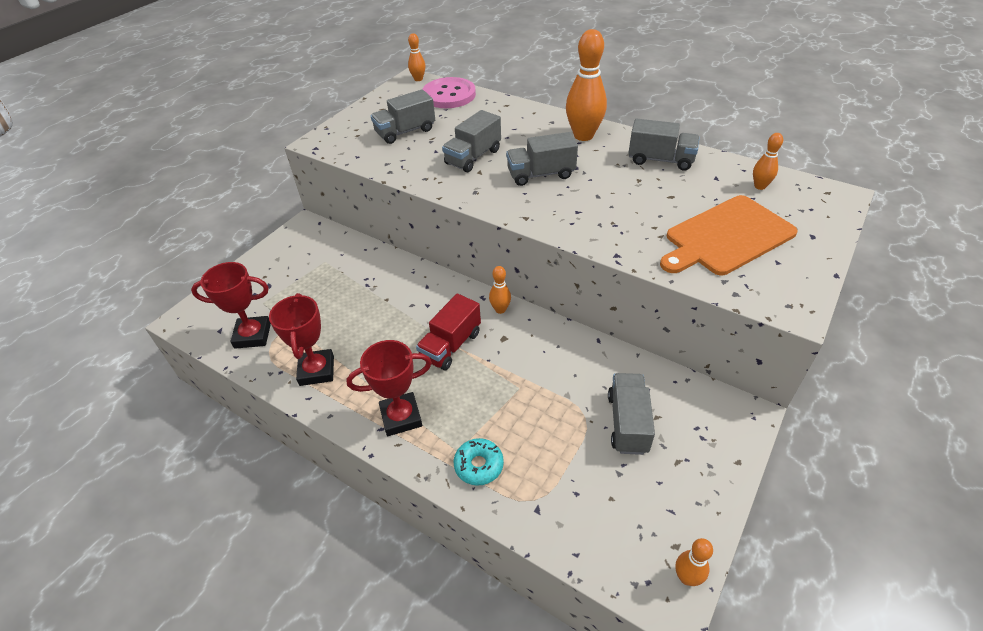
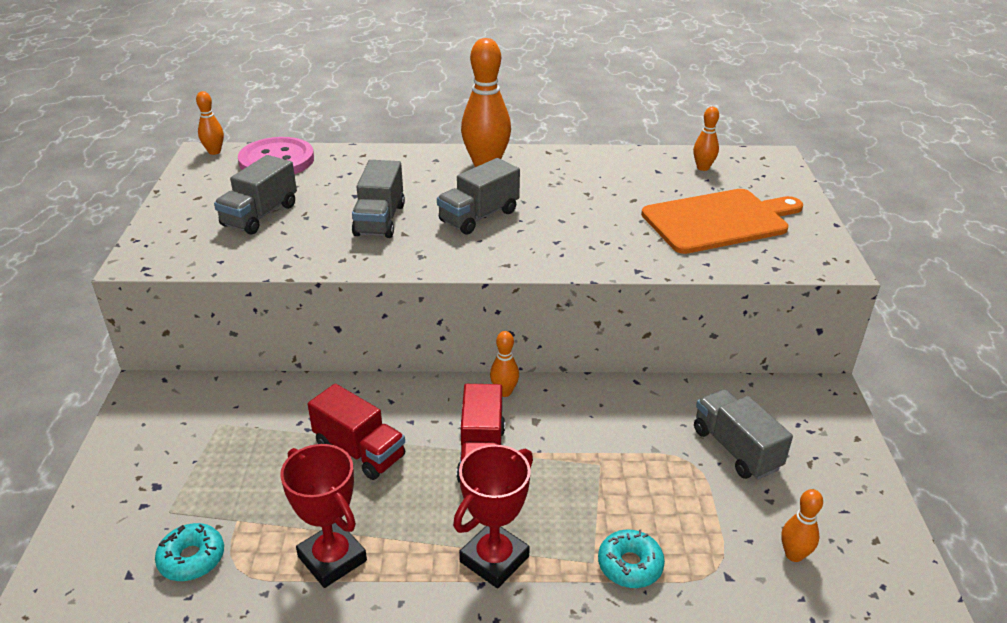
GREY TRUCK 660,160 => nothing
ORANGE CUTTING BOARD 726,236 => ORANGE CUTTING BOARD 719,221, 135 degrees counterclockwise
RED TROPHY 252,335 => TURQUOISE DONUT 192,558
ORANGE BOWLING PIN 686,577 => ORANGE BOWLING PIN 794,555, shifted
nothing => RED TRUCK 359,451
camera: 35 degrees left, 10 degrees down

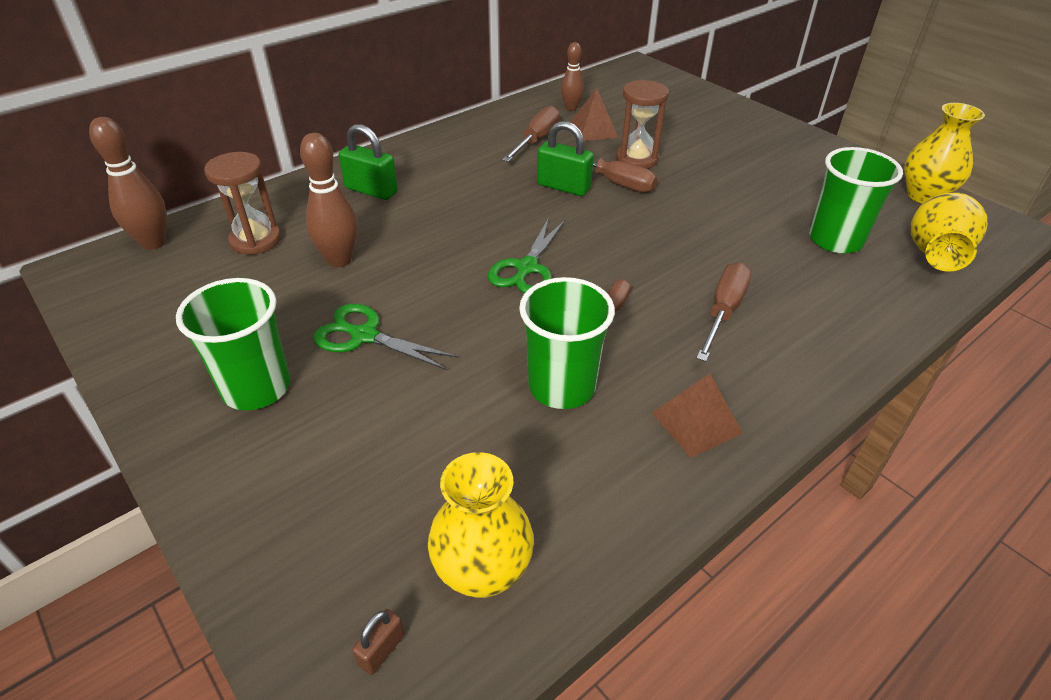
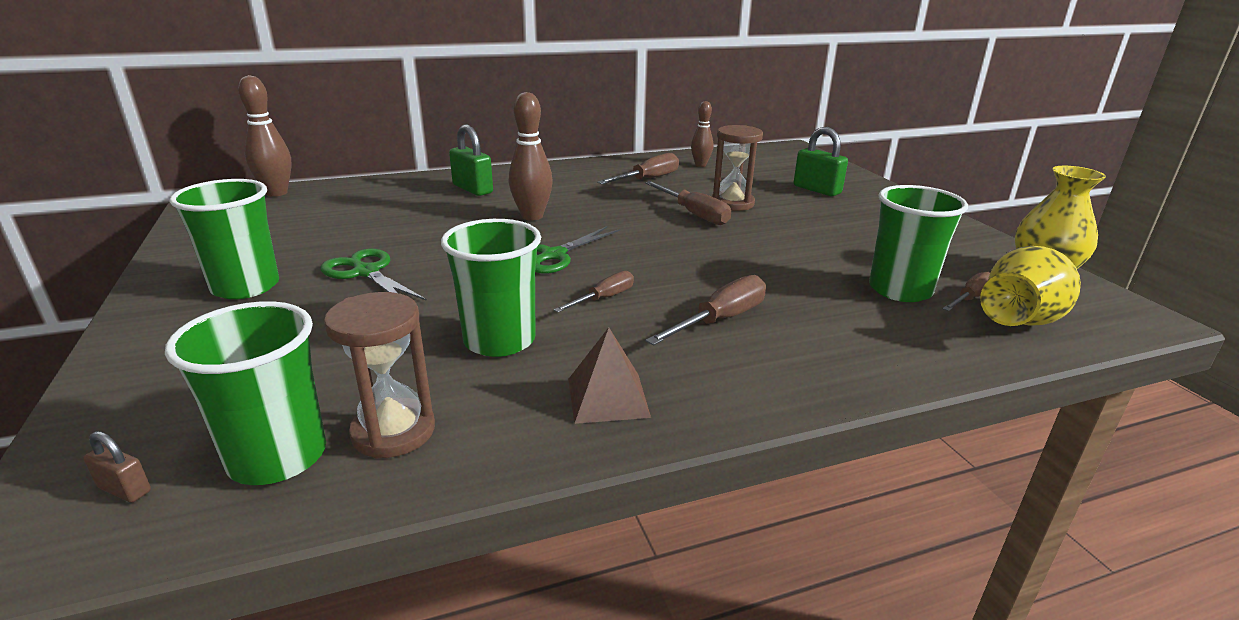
BROWN PYRAMID 593,130 => nothing
GREEN PADLOCK 563,187 => GREEN PADLOCK 817,190, shifted
BROWN BOWLING PIN 339,260 => BROWN BOWLING PIN 532,216, shifted
BROWN HOURGLASS 256,240 => BROWN HOURGLASS 393,431, shifted
YELLOW VASE 483,571 => GREEN CUP 277,457
BROWN PADLOCK 381,650 => BROWN PADLOCK 124,489, 60 degrees clockwise
nothing => BROWN SCREWDRIVER 970,298
camera: 20 degrees right, 15 degrees down

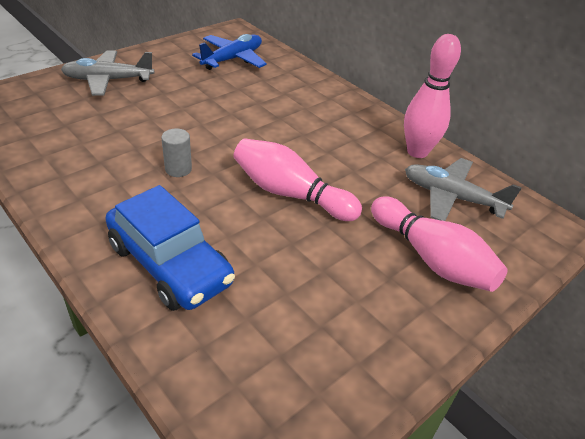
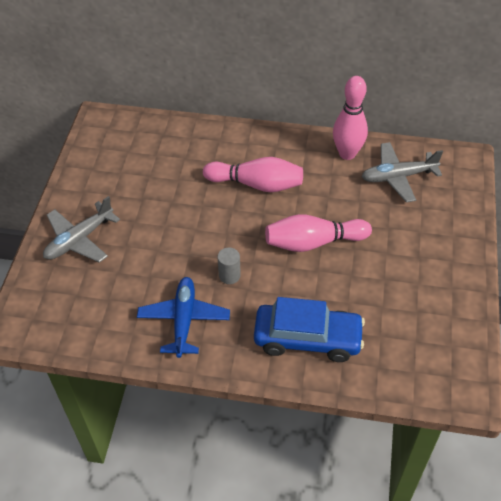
BLUE PLANE 232,59 => BLUE PLANE 184,320, shifted
PINK BOWLING PIN 431,258 => PINK BOWLING PIN 256,184, shifted
camera: 35 degrees left, 10 degrees up

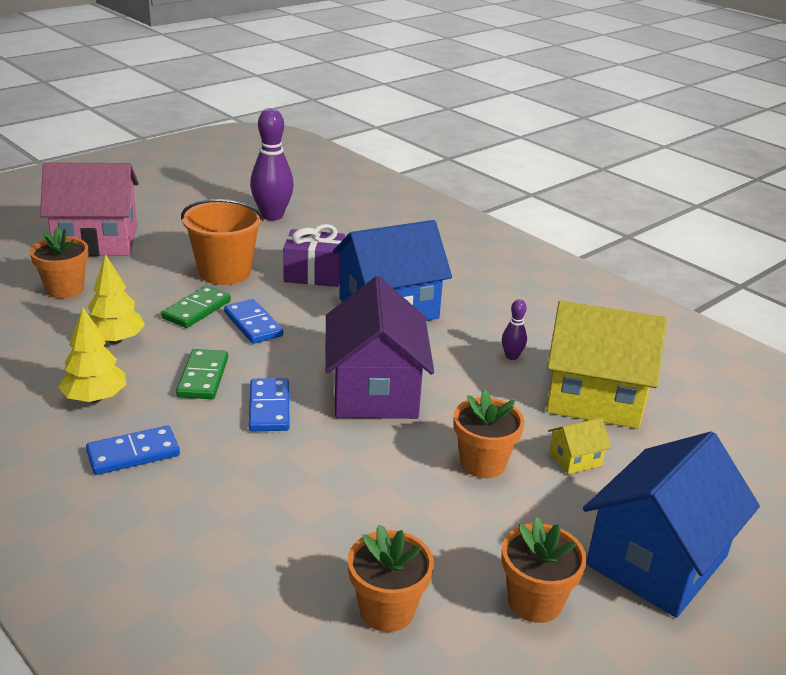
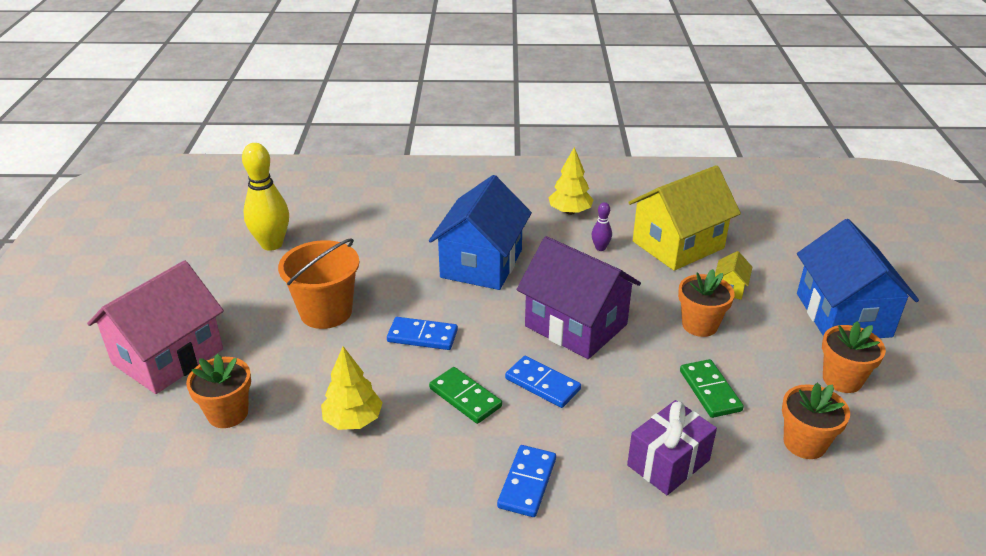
PURPLE BOWLING PIN 272,216 => YELLOW BOWLING PIN 272,244
PURPLE GIFT 314,275 => PURPLE GIFT 668,462, shifted
GREEN DOMINO 197,310 => GREEN DOMINO 710,391, shifted
YELLOW TREE 95,398 => YELLOW TREE 570,212, shifted
camera: 45 degrees left, 5 degrees up

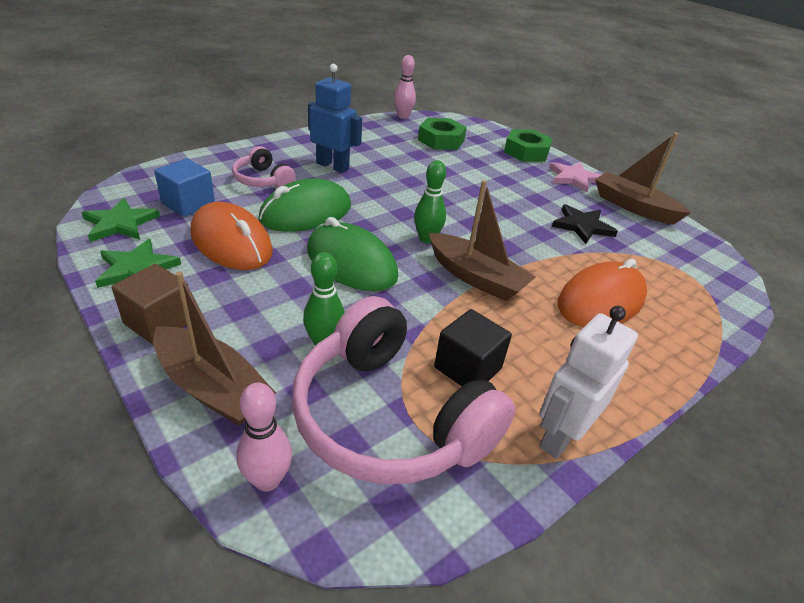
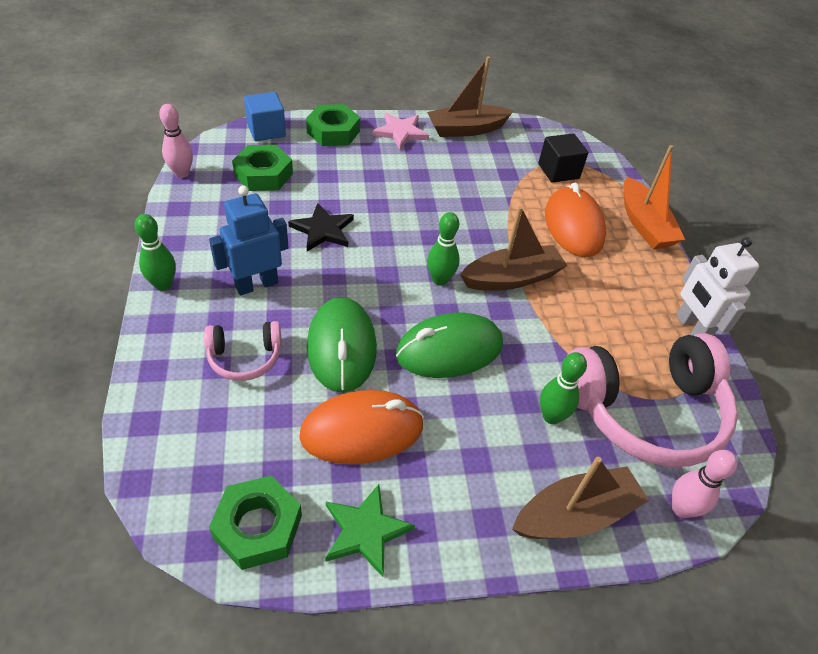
BLUE CUBE 188,204 => BLUE CUBE 266,130, shifted
GREEN STAR 120,223 => GREEN NUT 258,527
BLACK STAR 582,226 => BLACK STAR 323,230, shifted
BROWN CUBE 159,322 => nothing
BLACK CUBE 467,368 => BLACK CUBE 558,171, shifted
nothing => ORANGE BOAT 644,224
nothing => GREEN BOWLING PIN 163,285
camera: 60 degrees left, 10 degrees up

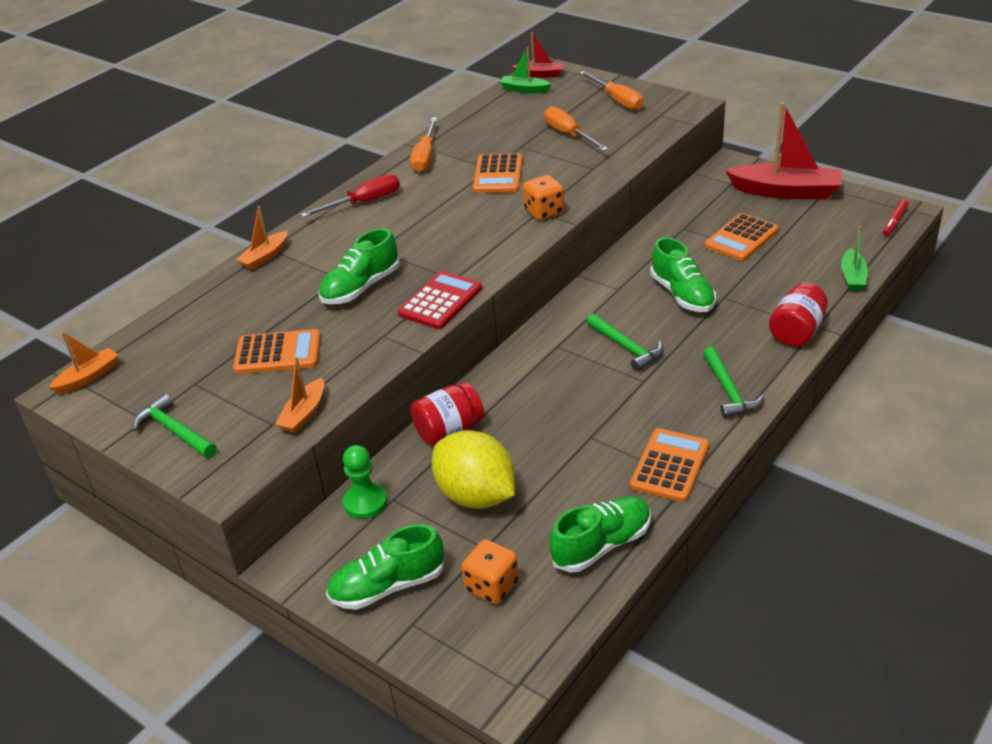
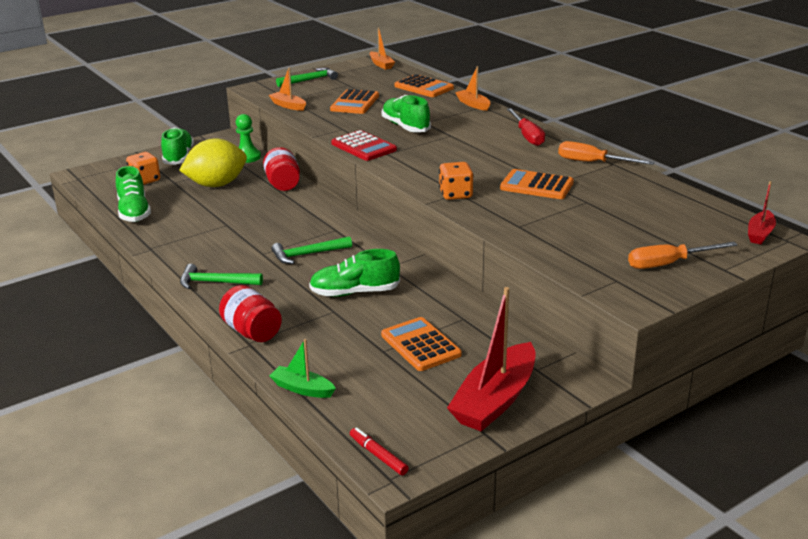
GREEN BOAT 524,89 => nothing
ORANGE SCREWDRIVER 569,135 => nothing
ORANGE CALCULATOR 670,466 => ORANGE CALCULATOR 424,87, shifted
camera: 105 degrees right, 10 degrees down

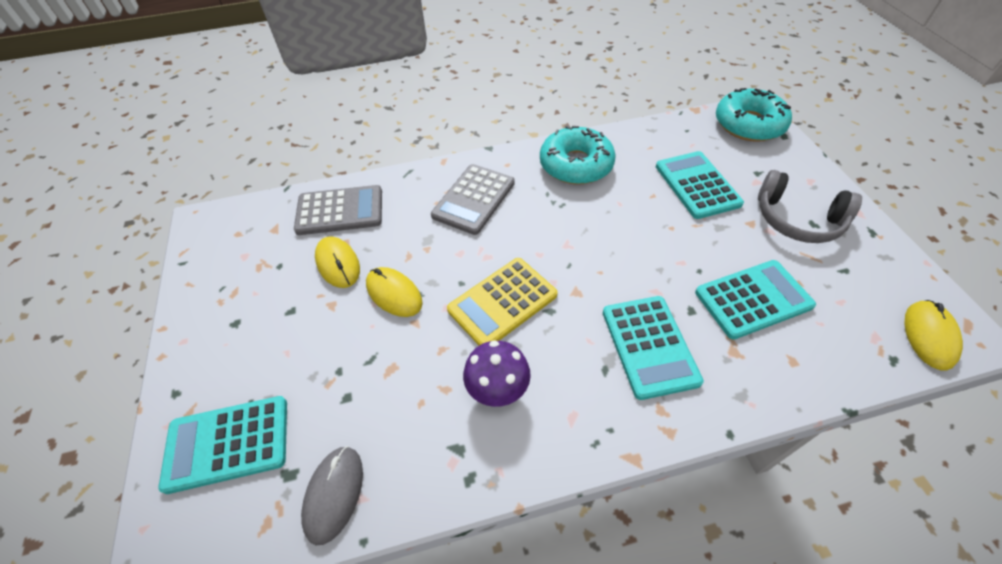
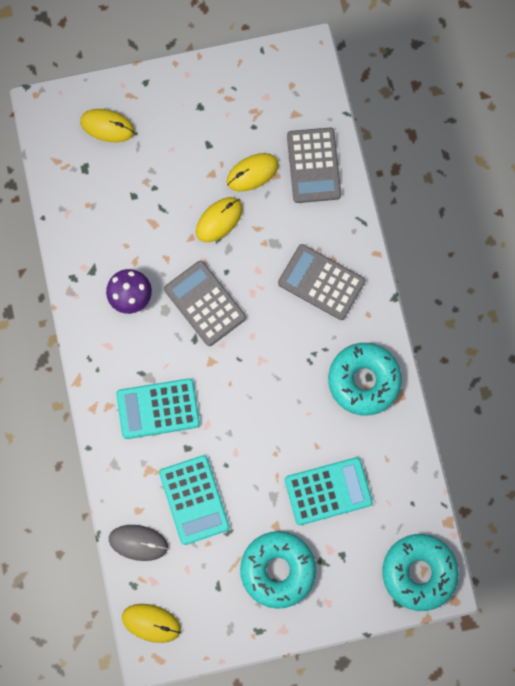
GREY HEADPHONES 797,219 => TURQUOISE DONUT 277,569
YELLOW CALCULATOR 502,302 => GREY CALCULATOR 205,303
TURQUOISE CALCULATOR 227,443 => YELLOW MOUSE 107,126
GREY MOUSE 334,494 => GREY MOUSE 138,542, shifted
camera: 90 degrees right, 25 degrees up

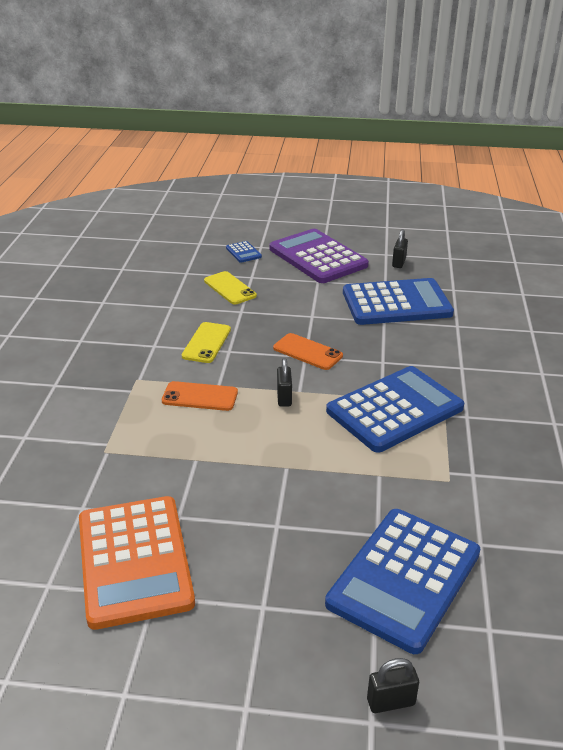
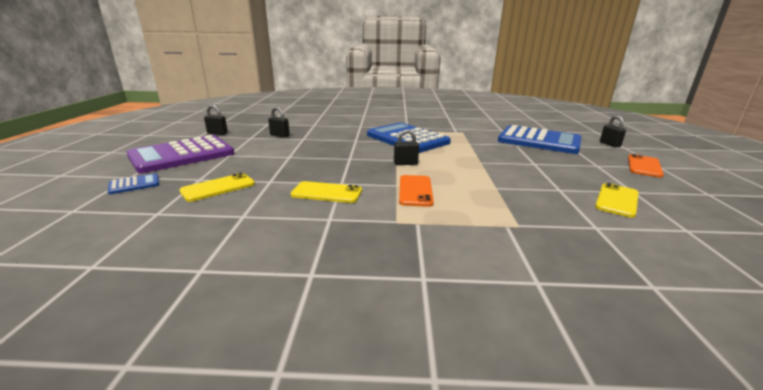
BLUE CALCULATOR 396,303 => BLACK PADLOCK 280,135
ORANGE PHONE 307,352 => ORANGE PHONE 644,166, shifted
ORANGE CALCULATOR 134,560 => YELLOW PHONE 617,200
camera: 95 degrees left, 10 degrees down

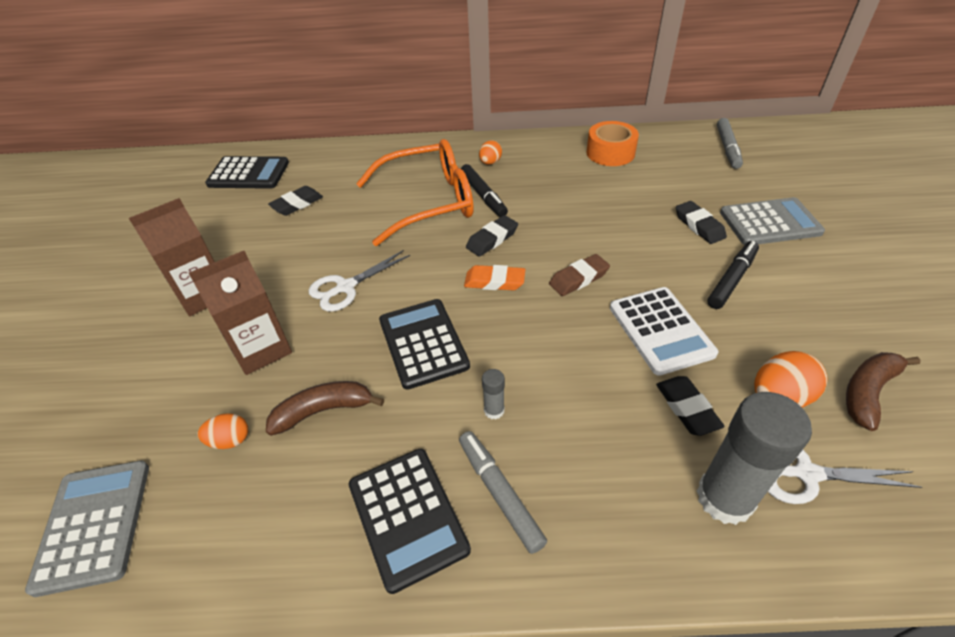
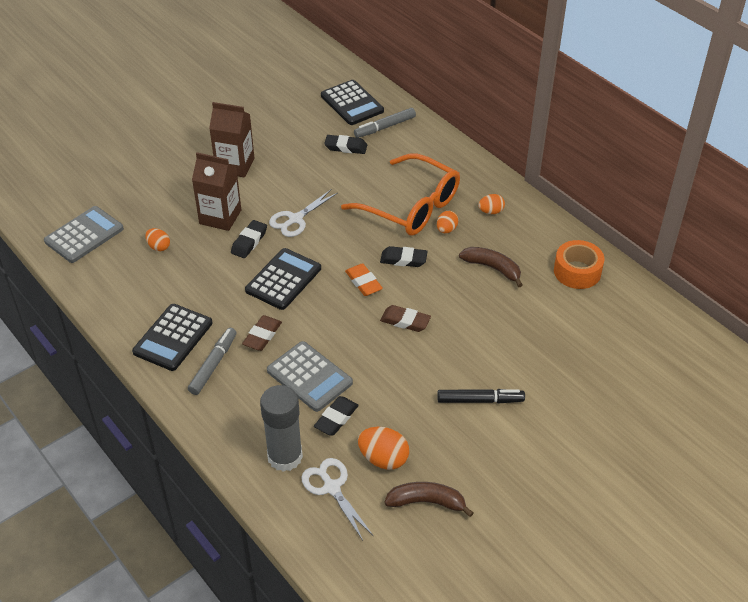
GREY MARKER 727,148 => GREY MARKER 385,127, shifted
BLACK MARKER 483,196 => ORANGE EGG 446,230
GREY CALCULATOR 770,223 => GREY CALCULATOR 309,377, shifted
BLACK ERASER 699,226 => BLACK ERASER 249,242, shifted
WHITE SCISSORS 346,287 => WHITE SCISSORS 295,219, 60 degrees counterclockwise
WHITE CALCULATOR 660,330 => nothing
GREY GLUE STICK 494,410 => BROWN ERASER 262,336
BROWN BANANA 323,410 => BROWN BANANA 492,268, shifted
camera: 50 degrees right, 0 degrees up

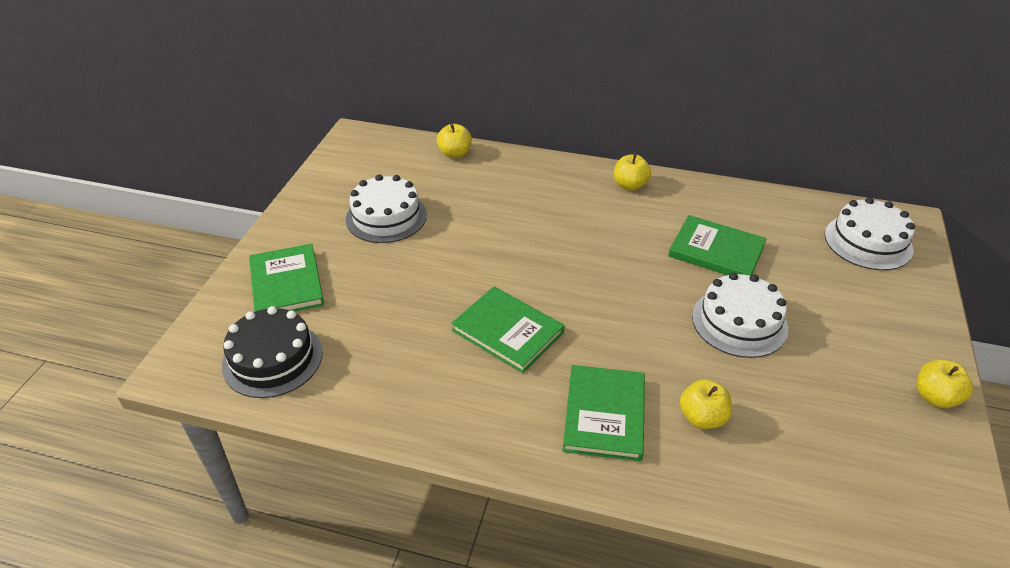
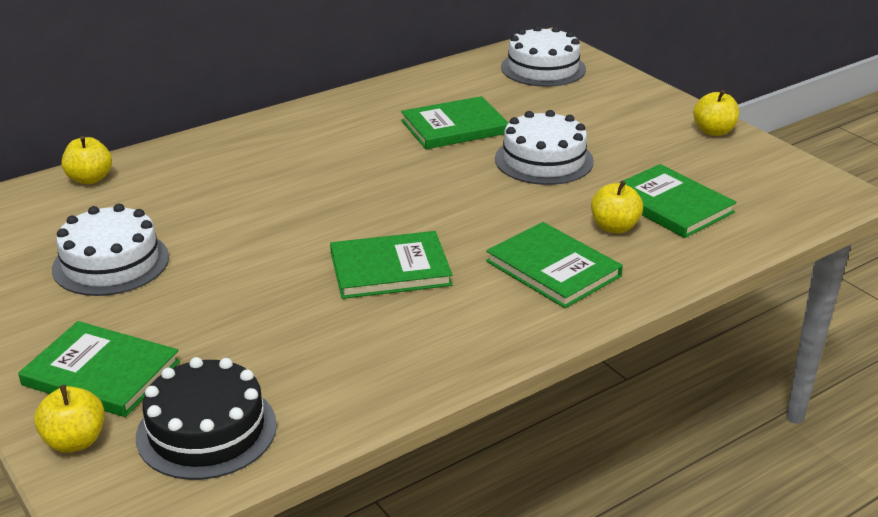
YELLOW APPLE 630,185 => YELLOW APPLE 75,441, shifted
nothing => GREEN BOOK 670,205
camera: 50 degrees left, 10 degrees down

